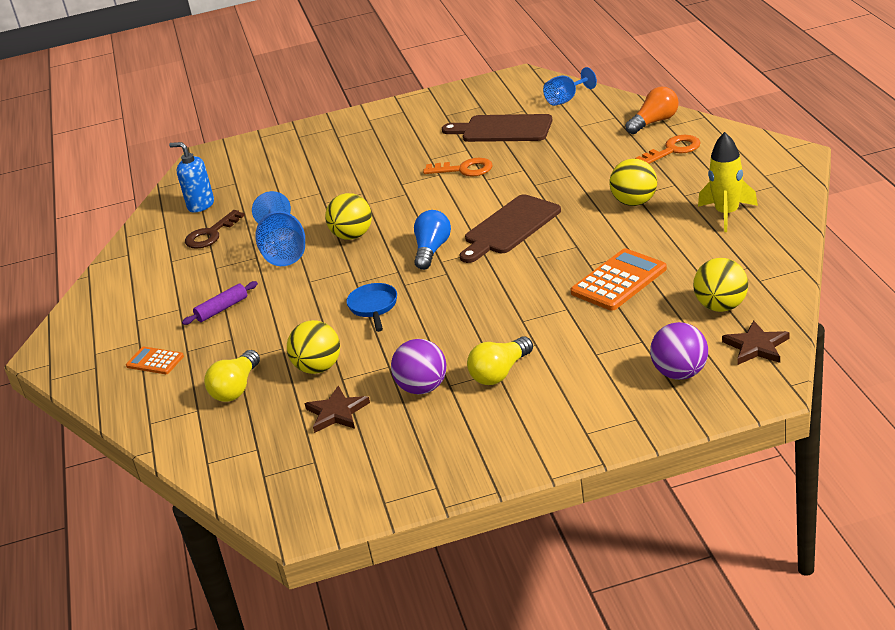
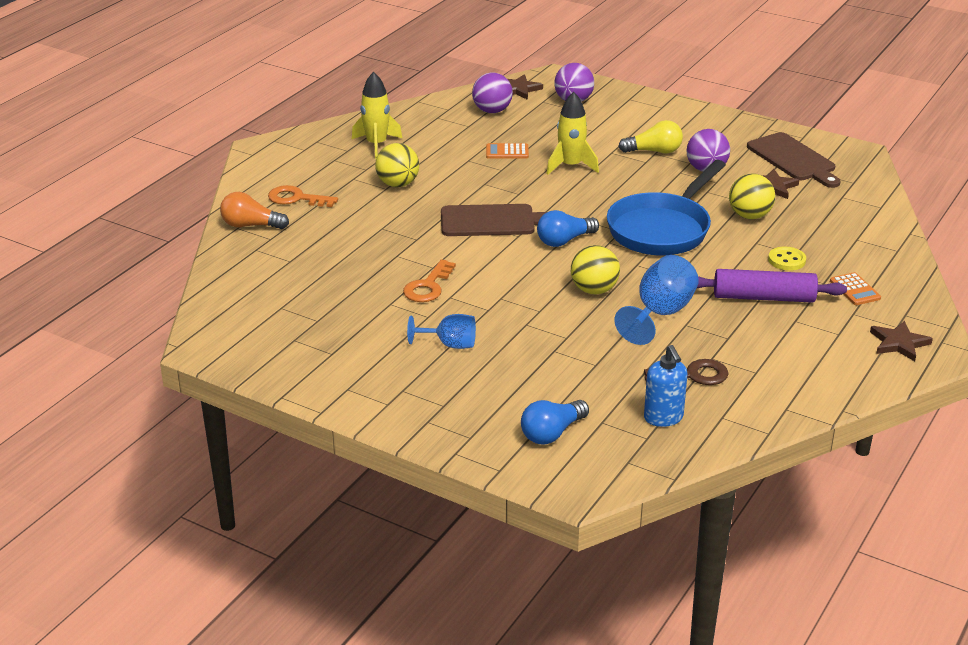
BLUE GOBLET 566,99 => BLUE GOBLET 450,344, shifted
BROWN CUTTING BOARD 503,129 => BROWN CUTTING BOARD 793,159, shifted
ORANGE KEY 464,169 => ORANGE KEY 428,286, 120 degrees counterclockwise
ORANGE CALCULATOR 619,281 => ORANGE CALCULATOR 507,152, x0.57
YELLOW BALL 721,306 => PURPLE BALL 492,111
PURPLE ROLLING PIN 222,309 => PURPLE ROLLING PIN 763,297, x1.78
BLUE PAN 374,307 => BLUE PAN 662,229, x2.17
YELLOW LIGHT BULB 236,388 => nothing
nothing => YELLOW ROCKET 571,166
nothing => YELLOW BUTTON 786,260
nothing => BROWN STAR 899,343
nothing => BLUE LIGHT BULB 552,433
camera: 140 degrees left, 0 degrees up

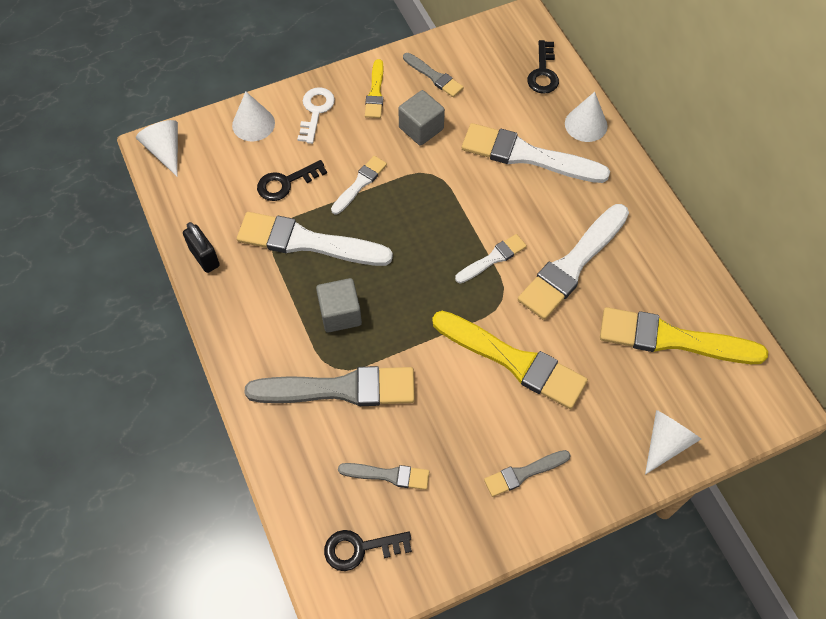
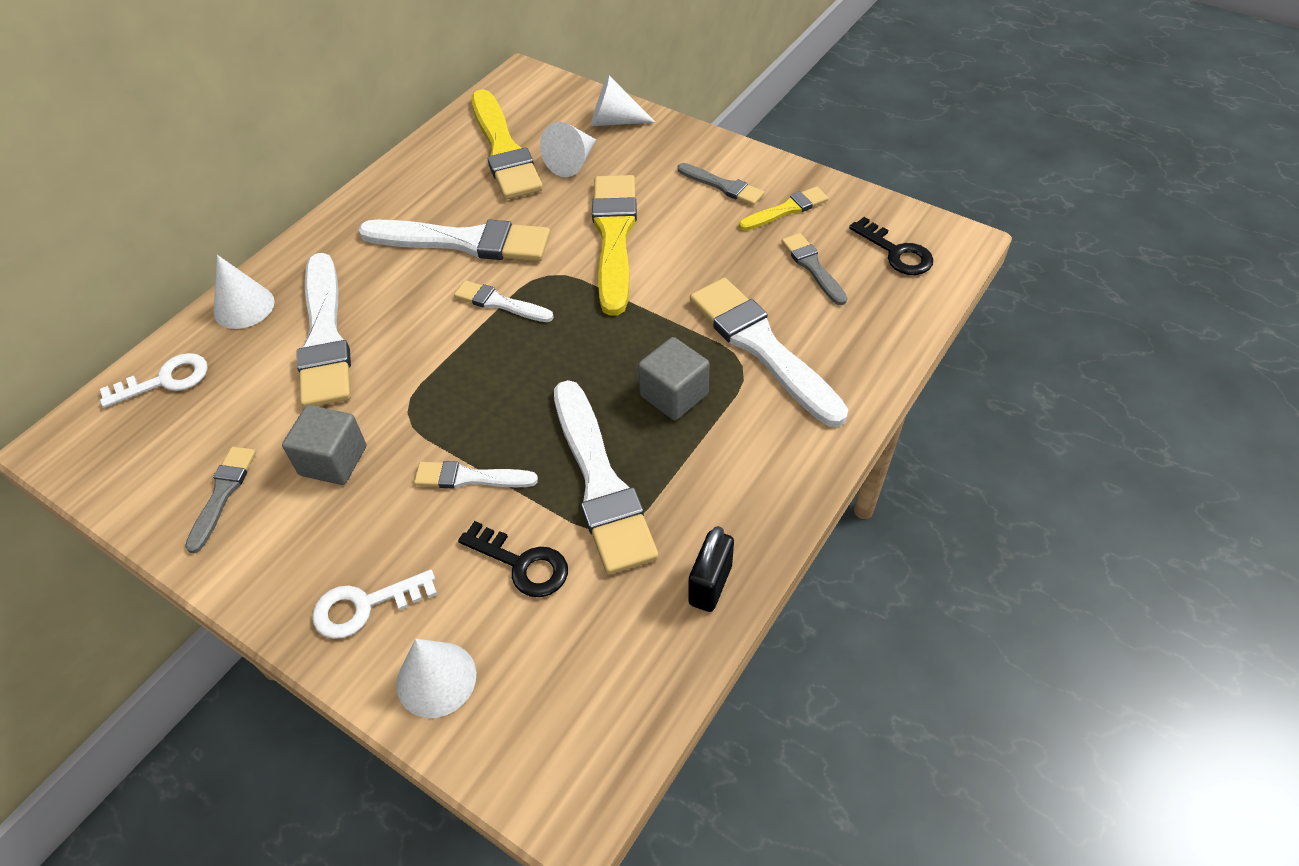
BLACK KEY 543,73 => WHITE KEY 165,380
YELLOW BRUSH 375,92 => YELLOW BRUSH 786,209, shifted
WHITE CONE 165,151 => WHITE CONE 572,162, shifted
GREY BRUSH 339,389 => WHITE BRUSH 762,347
camera: 120 degrees left, 10 degrees down

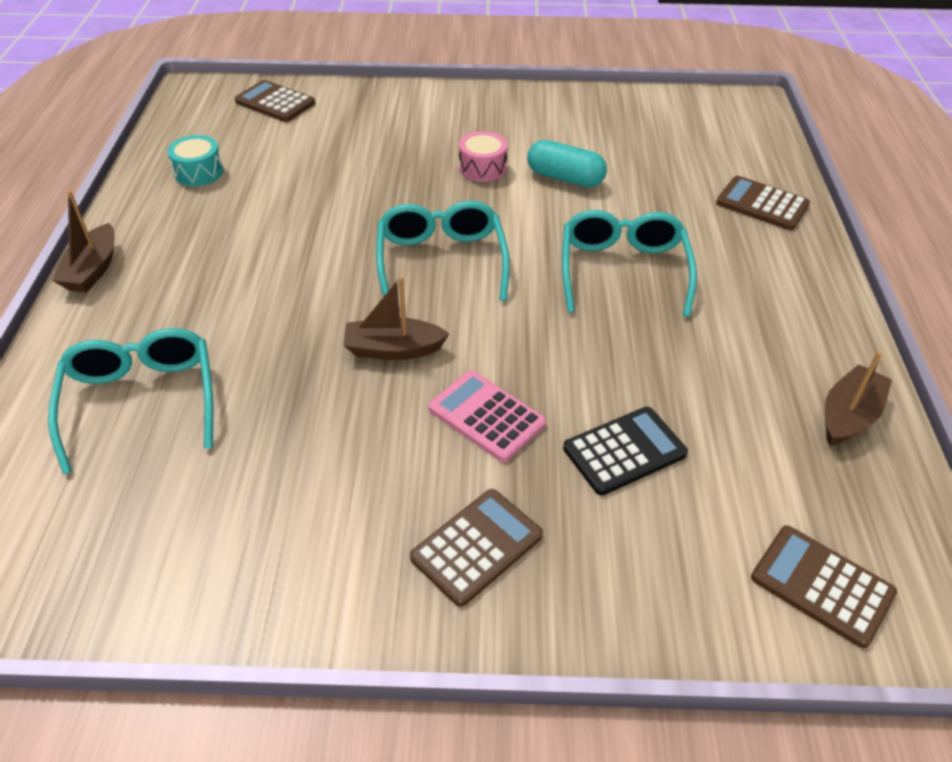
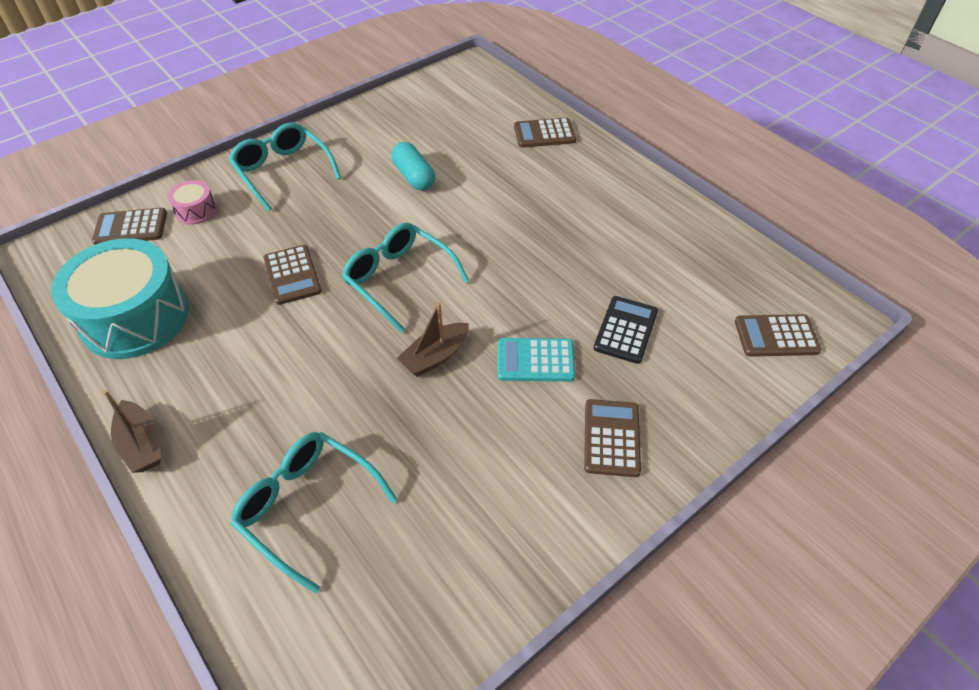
PINK DRUM 482,168 => PINK DRUM 196,211, shifted
TURQUOISE DRUM 199,172 => TURQUOISE DRUM 135,317, x2.29
TURQUOISE CAPSULE 565,178 => TURQUOISE CAPSULE 414,177, 75 degrees clockwise
TURQUOISE GLASSES 623,272 => TURQUOISE GLASSES 283,172, shifted
BROWN BOAT 848,416 => nothing
PINK CALCULATOR 486,416 => TURQUOISE CALCULATOR 535,360
nothing => BROWN CALCULATOR 292,275
camera: 40 degrees left, 5 degrees up

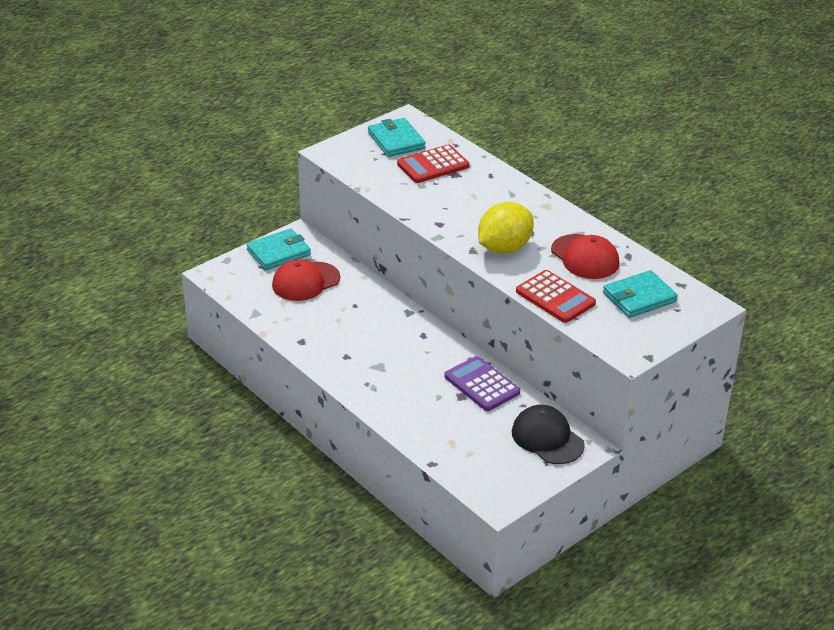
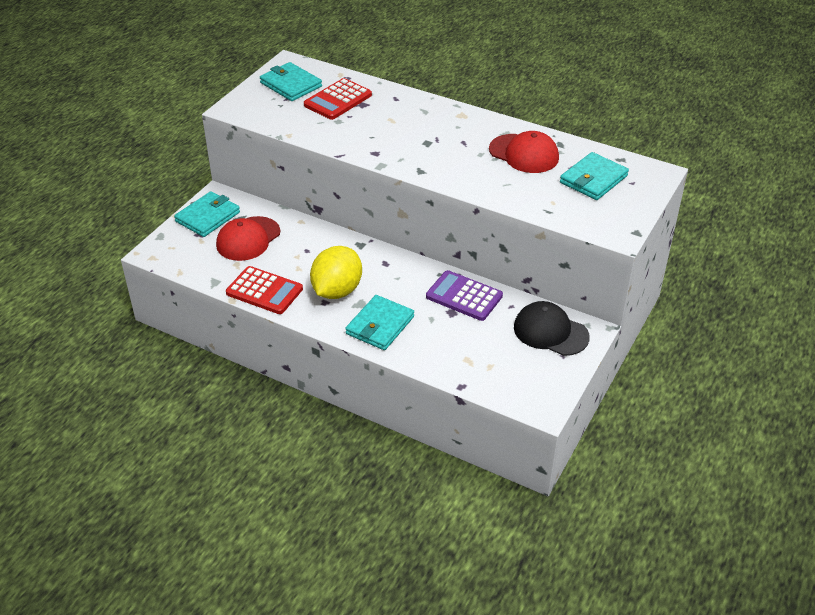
YELLOW LEMON 504,248 => YELLOW LEMON 337,291, shifted
RED CALCULATOR 555,297 => RED CALCULATOR 264,291, shifted
nothing => TURQUOISE WALLET 380,325
camera: 20 degrees left, 5 degrees up

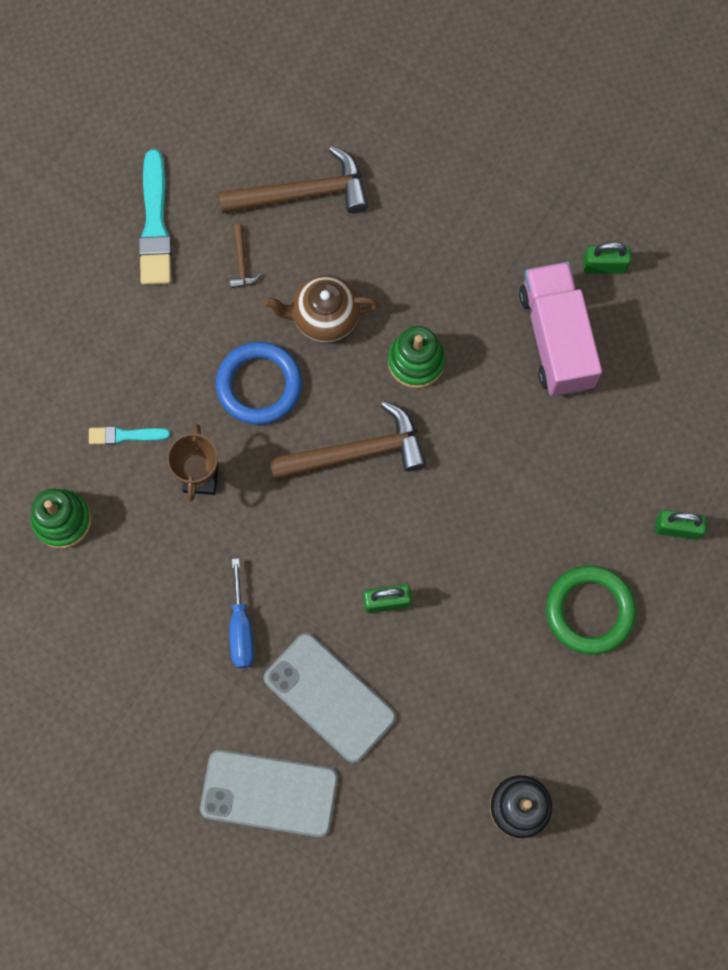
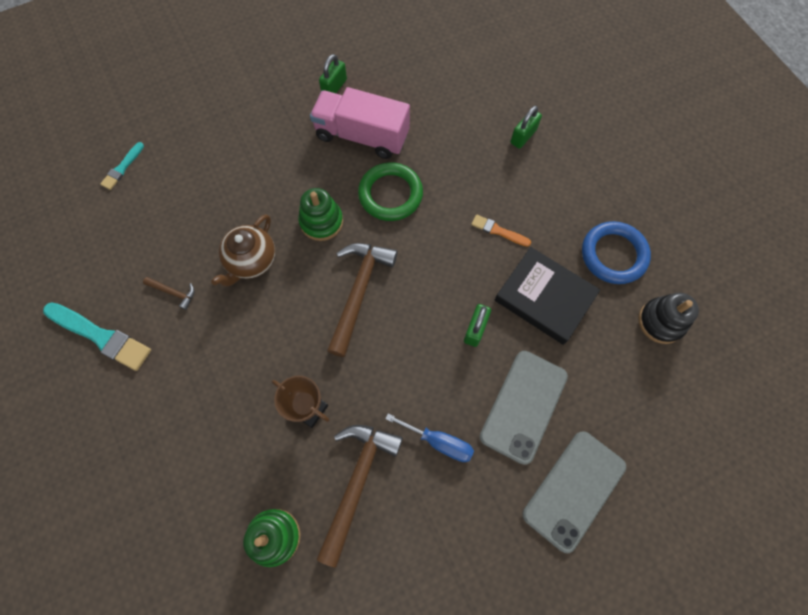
BROWN HAMMER 303,194 => BROWN HAMMER 357,482, shifted
BLUE RING 259,385 => BLUE RING 613,255, shifted
TURQUOISE BRUSH 125,435 => TURQUOISE BRUSH 122,168, shifted
GREEN RING 589,611 => GREEN RING 390,194, shifted
GREY PHONE 329,697 => GREY PHONE 523,406, 45 degrees counterclockwise
nothing => ORANGE BRUSH 498,231
nothing => BLACK BOOK 544,298
camera: 60 degrees left, 5 degrees down

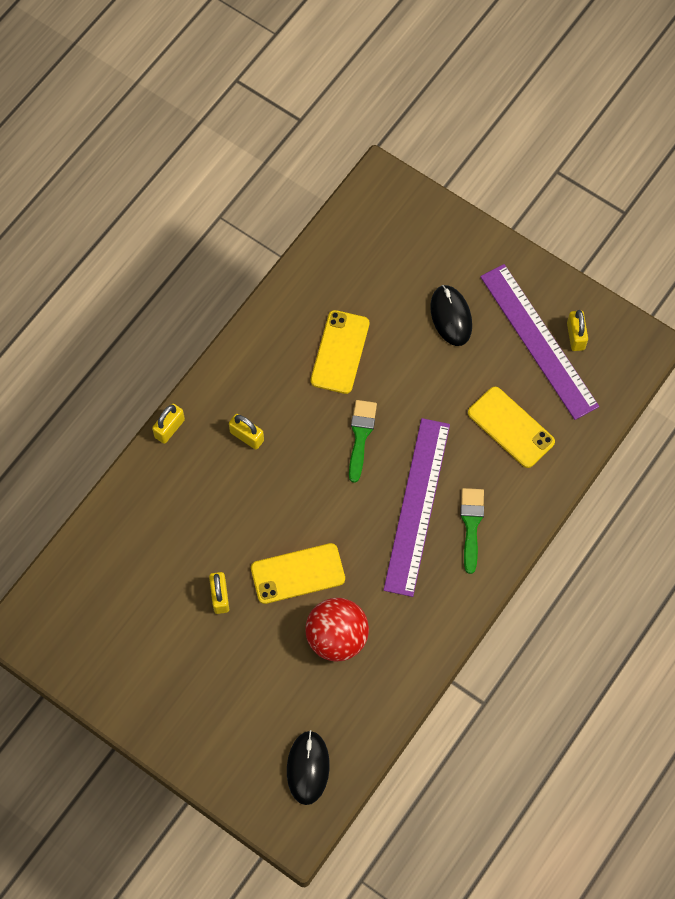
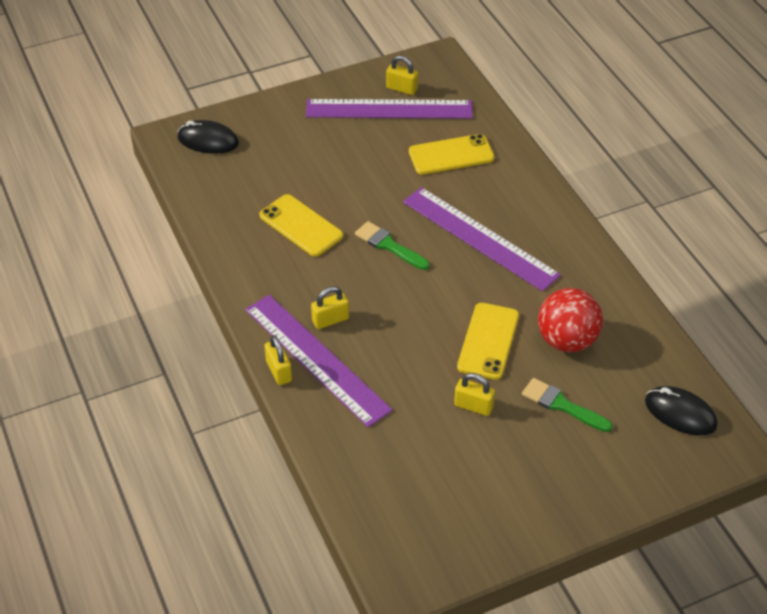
BLACK MOUSE 451,316 => BLACK MOUSE 208,141, shifted
GREEN BRUSH 471,525 => GREEN BRUSH 562,405, shifted
nothing => PURPLE RULER 316,359
camera: 60 degrees left, 20 degrees down

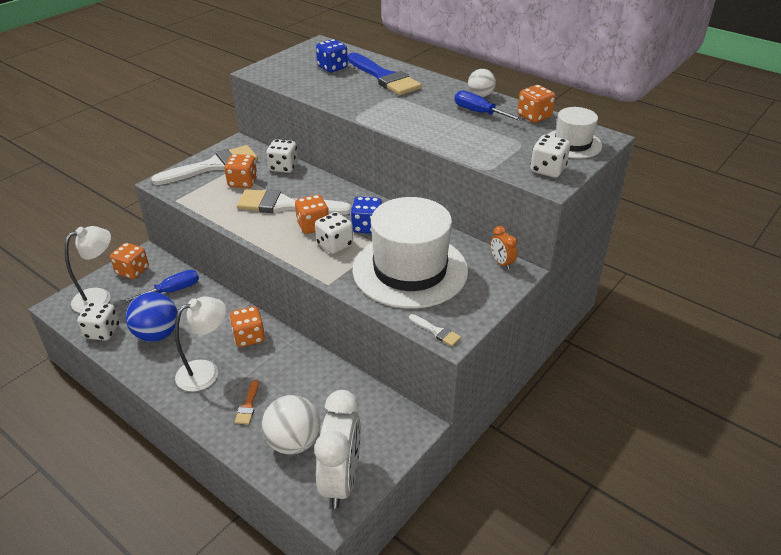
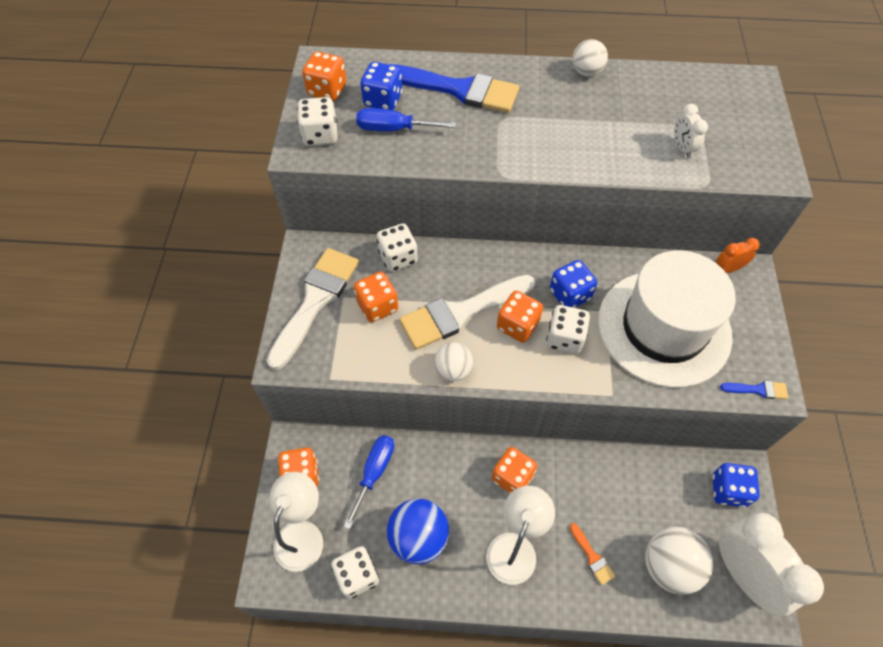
ORANGE DICE 534,116 => ORANGE DICE 327,90, shifted
BLUE SCREWDRIVER 479,113 => BLUE SCREWDRIVER 393,129, shifted
WHITE HAT 572,144 => nothing
WHITE DICE 547,170 => WHITE DICE 320,135, shifted
ORANGE CLOCK 501,263 => ORANGE CLOCK 728,269, 135 degrees clockwise
WHITE BRUSH 436,331 => BLUE BRUSH 758,390
nothing => WHITE CLOCK 682,148
nothing => WHITE BALL 453,370
nothing => BLUE DICE 728,490
camera: 35 degrees left, 20 degrees up

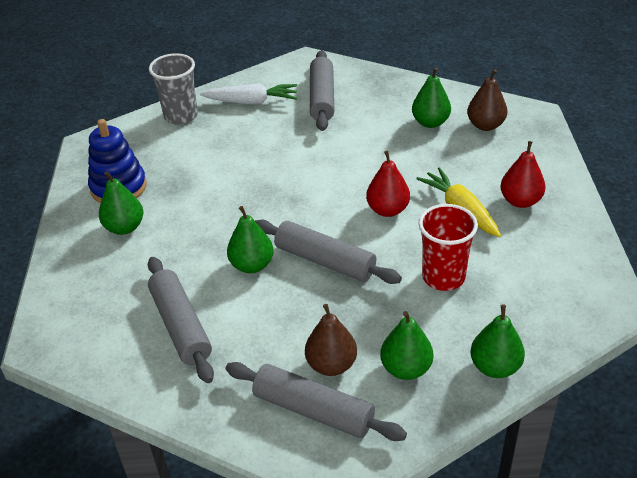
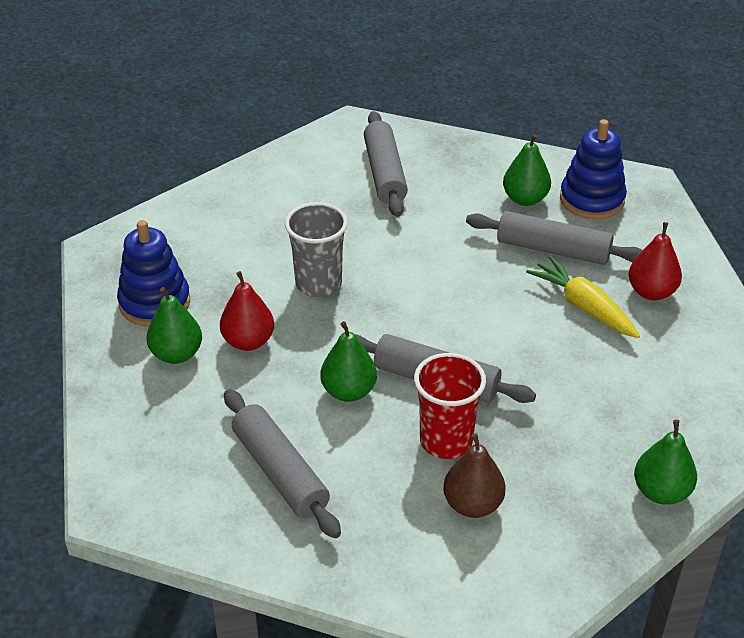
GREY CUP 181,116 => GREY CUP 318,284, shifted
BROWN PEAR 485,125 => BLUE STACKING TOY 592,200
WHITE CARROT 251,101 => nothing
RED PEAR 387,210 => RED PEAR 248,341, shifted
RED CUP 443,277 => RED CUP 446,441, shifted
GREEN PEAR 406,368 => nothing
GREY ROLLING PIN 313,410 => GREY ROLLING PIN 553,250, shifted
camera: 10 degrees left, 0 degrees up

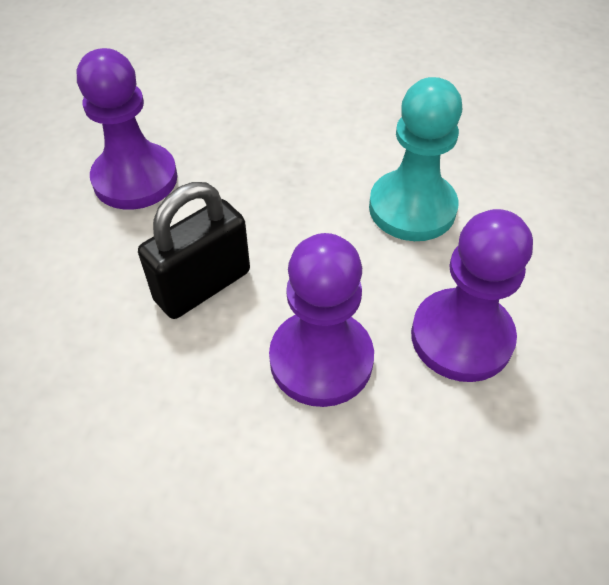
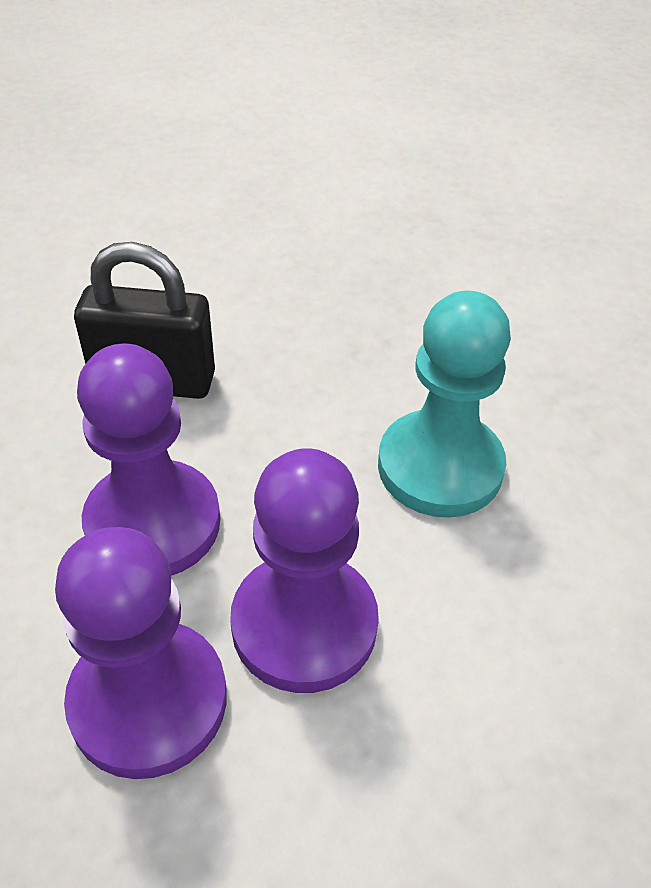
PURPLE PAWN 135,179 => PURPLE PAWN 148,700, shifted
camera: 45 degrees right, 5 degrees down

